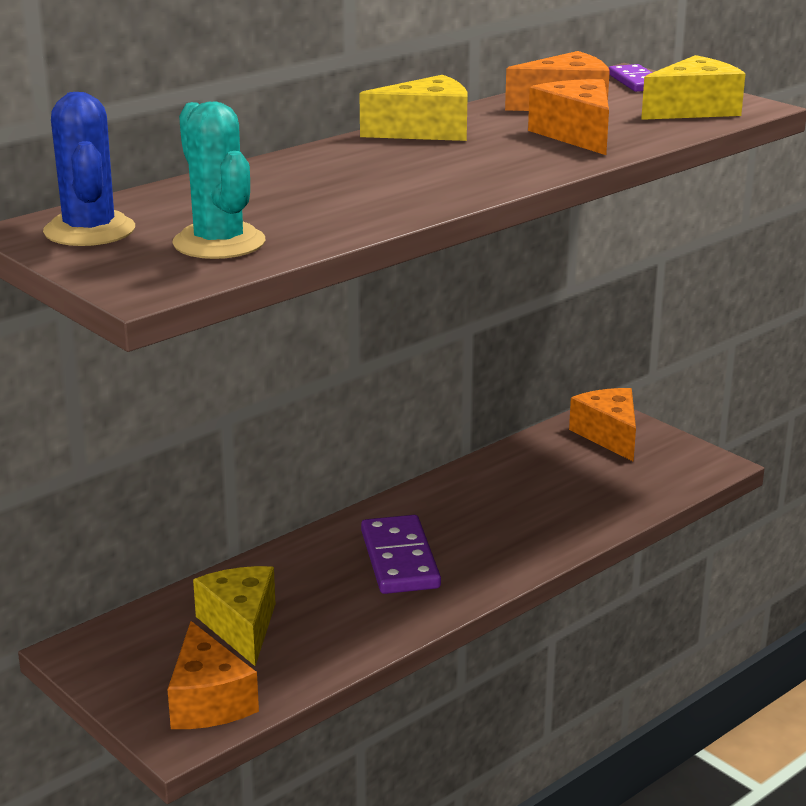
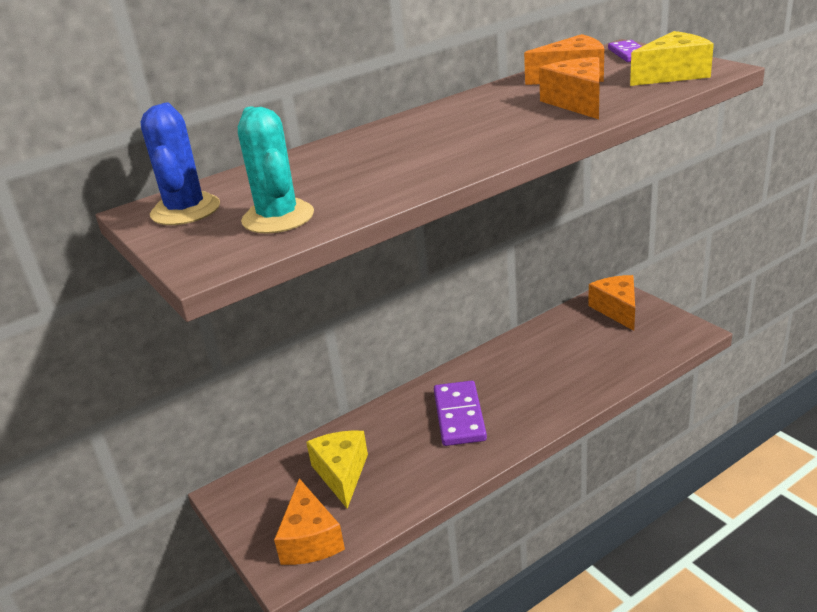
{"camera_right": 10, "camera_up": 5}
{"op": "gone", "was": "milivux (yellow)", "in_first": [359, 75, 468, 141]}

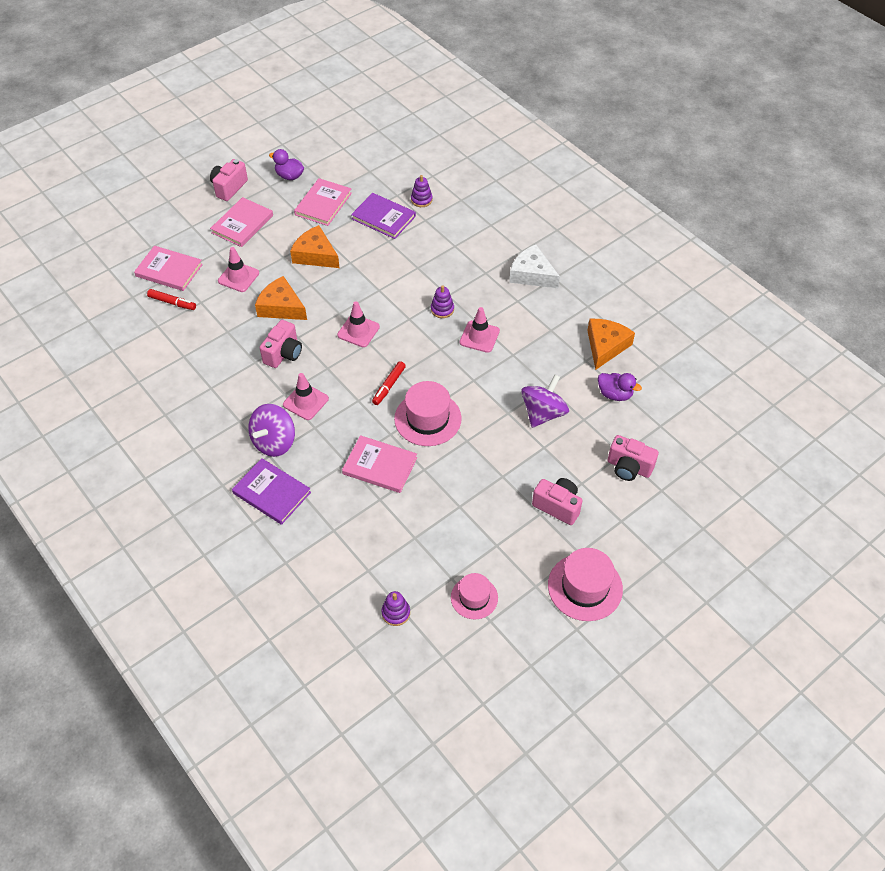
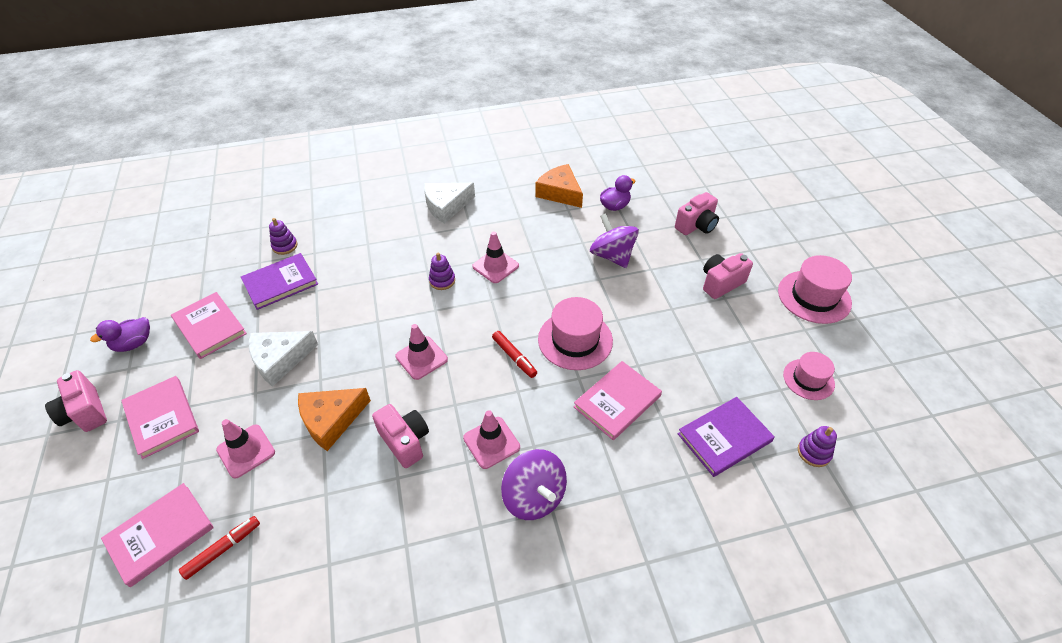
{"camera_right": -65, "camera_up": -5}
{"op": "repainted", "was": "milivux (orange)", "now": "milivux (white)", "in_first": [290, 225, 339, 268], "in_second": [248, 331, 318, 387]}
{"op": "shifted", "was": "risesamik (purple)", "in_first": [232, 458, 311, 525], "in_second": [678, 397, 775, 477]}

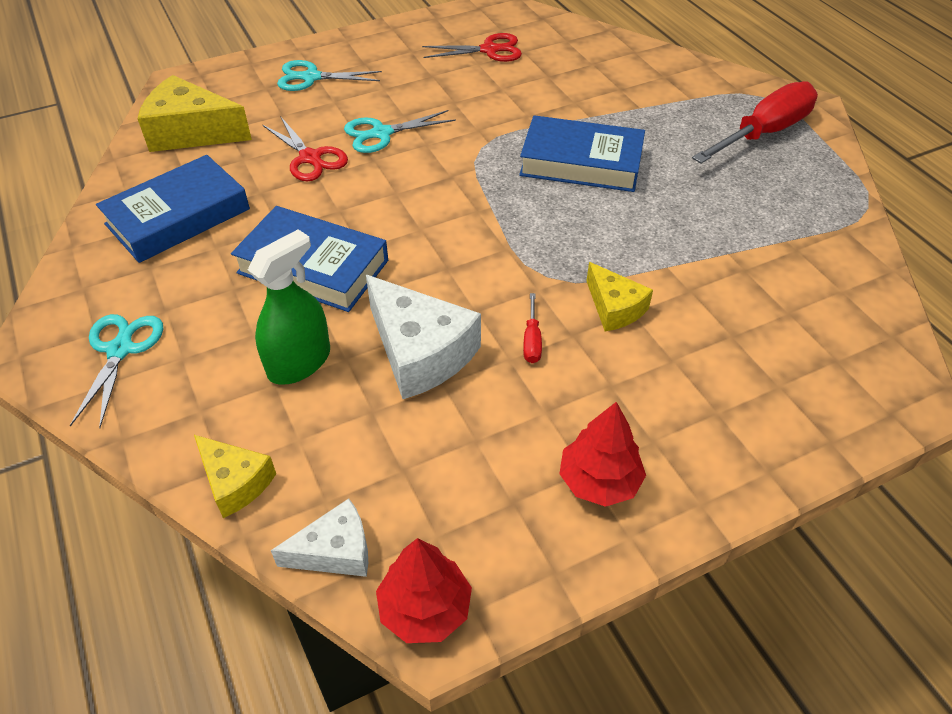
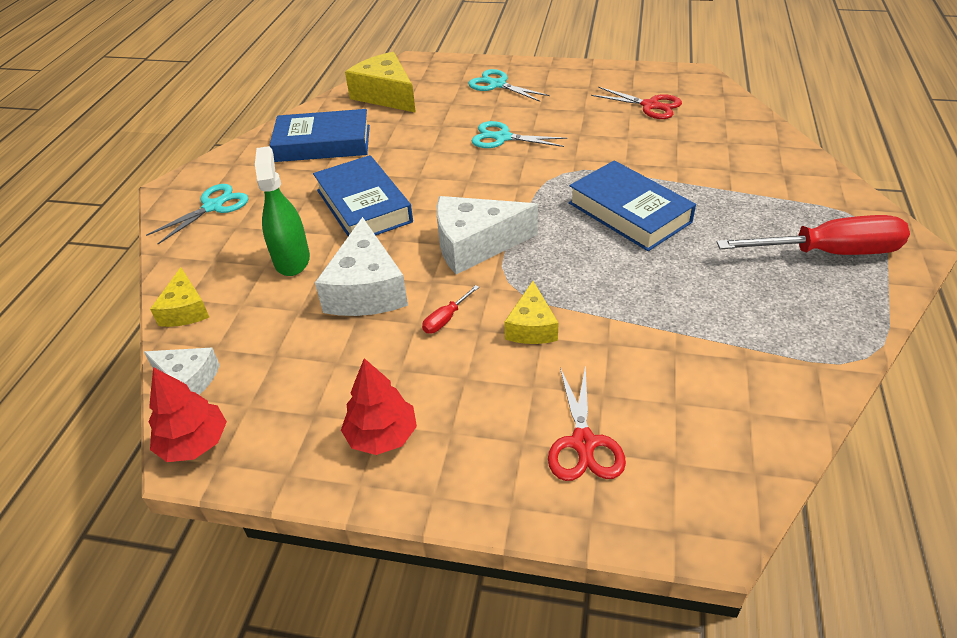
{"camera_right": 40, "camera_up": -5}
{"op": "rotated", "was": "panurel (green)", "in_first": [248, 229, 330, 385], "in_second": [255, 146, 310, 276], "clockwise": -90}
{"op": "new", "now": "milivux (white)", "in_second": [437, 196, 538, 275]}
{"op": "shifted", "was": "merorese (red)", "in_first": [262, 116, 348, 181], "in_second": [548, 365, 626, 481]}

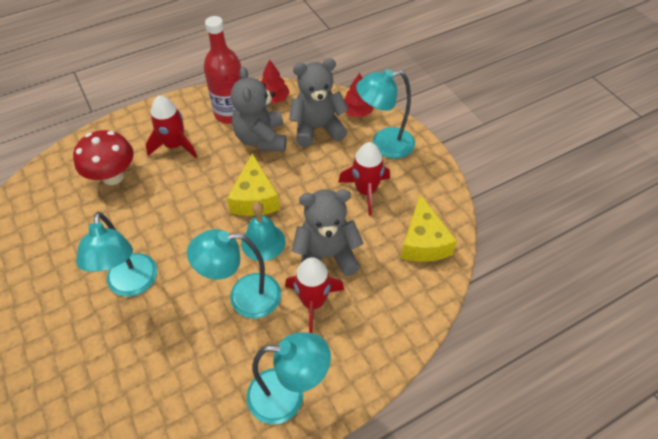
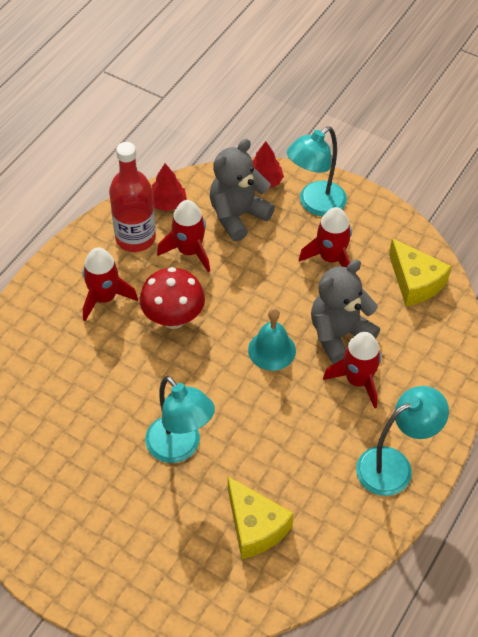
{"camera_right": -30, "camera_up": 0}
{"op": "shifted", "was": "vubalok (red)", "in_first": [73, 130, 134, 185], "in_second": [140, 267, 205, 329]}
{"op": "swapped", "was": "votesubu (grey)", "now": "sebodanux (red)", "in_first": [231, 66, 286, 152], "in_second": [157, 200, 210, 272]}
{"op": "shifted", "was": "milivux (yellow)", "in_first": [227, 153, 280, 216], "in_second": [228, 477, 294, 559]}
{"op": "gone", "was": "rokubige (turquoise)", "in_first": [187, 229, 281, 318]}

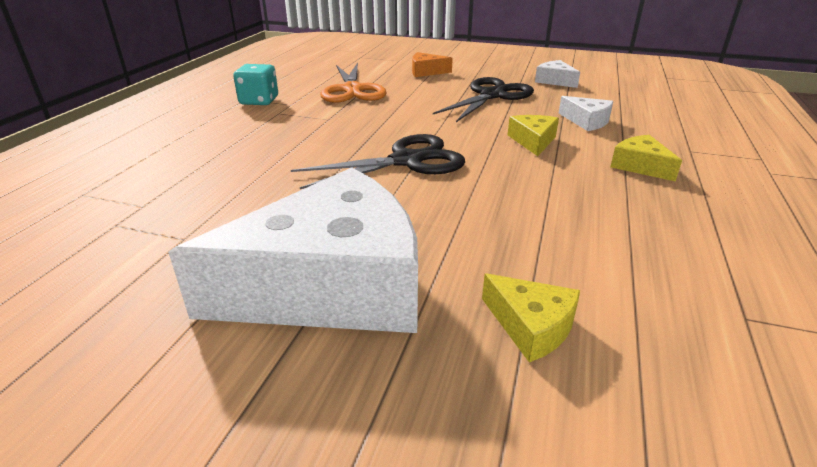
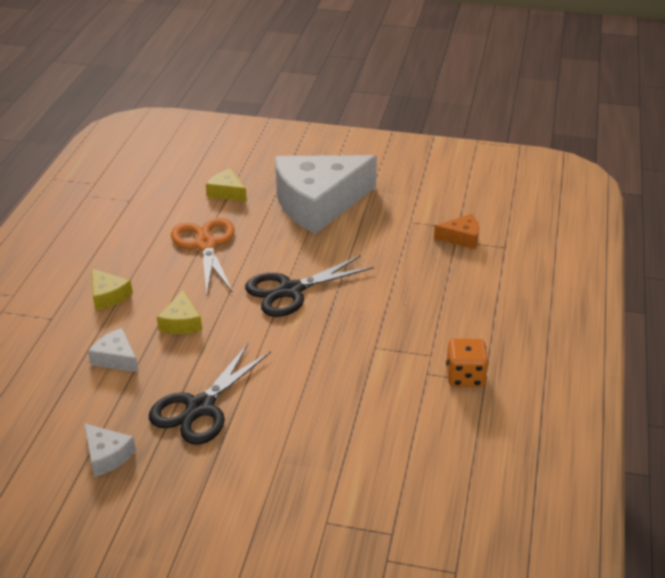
{"camera_right": 175, "camera_up": 5}
{"op": "shifted", "was": "merorese (orange)", "in_first": [320, 63, 387, 103], "in_second": [171, 218, 235, 293]}
{"op": "shifted", "was": "milivux (orange)", "in_first": [412, 52, 453, 77], "in_second": [434, 214, 479, 249]}
{"op": "repainted", "was": "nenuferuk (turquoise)", "now": "nenuferuk (orange)", "in_first": [233, 64, 278, 105], "in_second": [446, 338, 488, 387]}

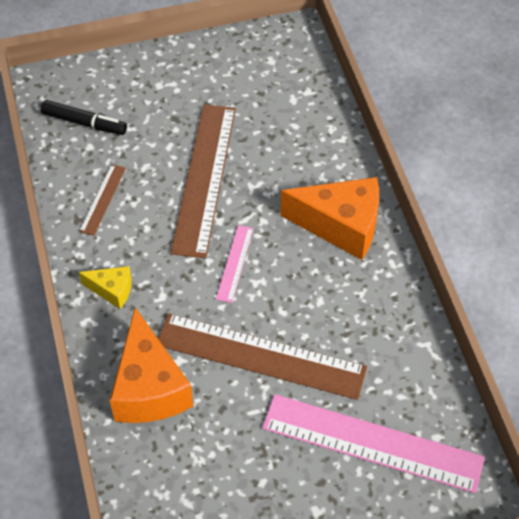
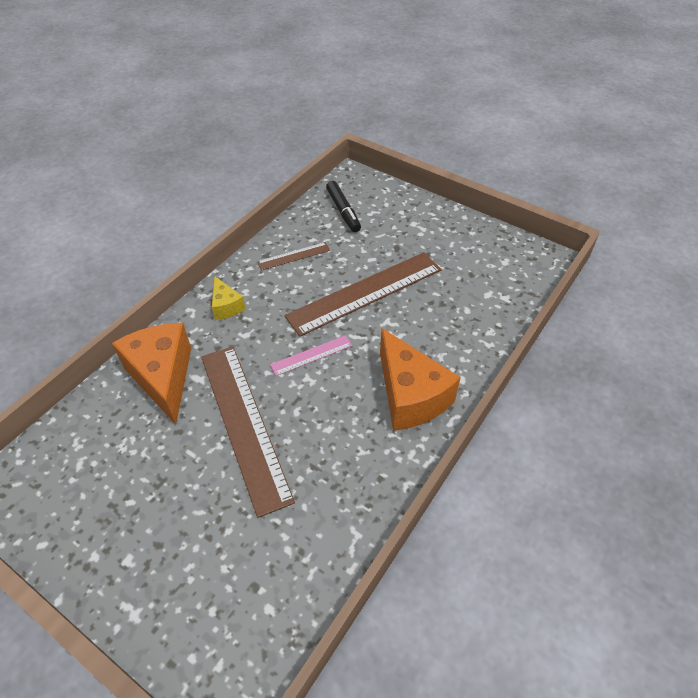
{"camera_right": 50, "camera_up": -5}
{"op": "rotated", "was": "milivux (orange)", "in_first": [110, 308, 193, 423], "in_second": [112, 323, 191, 425], "clockwise": 120}
{"op": "gone", "was": "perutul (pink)", "in_first": [262, 394, 485, 493]}

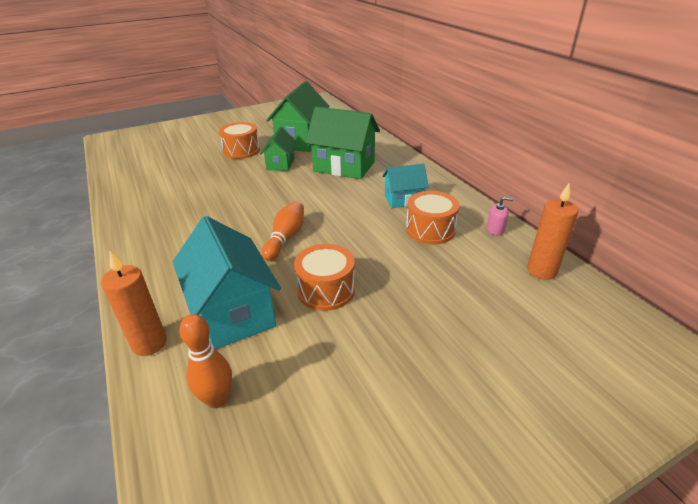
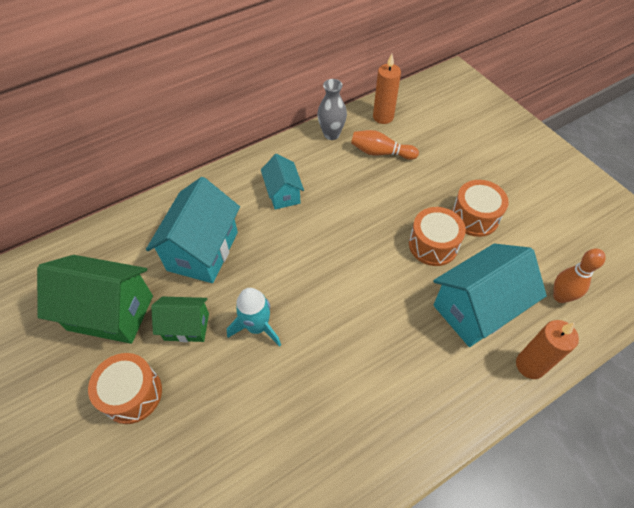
{"camera_right": -95, "camera_up": 20}
{"op": "repainted", "was": "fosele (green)", "now": "fosele (turquoise)", "in_first": [305, 106, 380, 179], "in_second": [146, 177, 240, 283]}
{"op": "new", "now": "sebodanux (turquoise)", "in_second": [227, 288, 281, 347]}
{"op": "swapped", "was": "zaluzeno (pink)", "now": "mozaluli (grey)", "in_first": [487, 197, 514, 235], "in_second": [317, 79, 347, 140]}
{"op": "shifted", "was": "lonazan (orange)", "in_first": [262, 201, 304, 261], "in_second": [351, 130, 419, 160]}
{"op": "shifted", "was": "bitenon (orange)", "in_first": [406, 191, 459, 245], "in_second": [452, 180, 509, 237]}

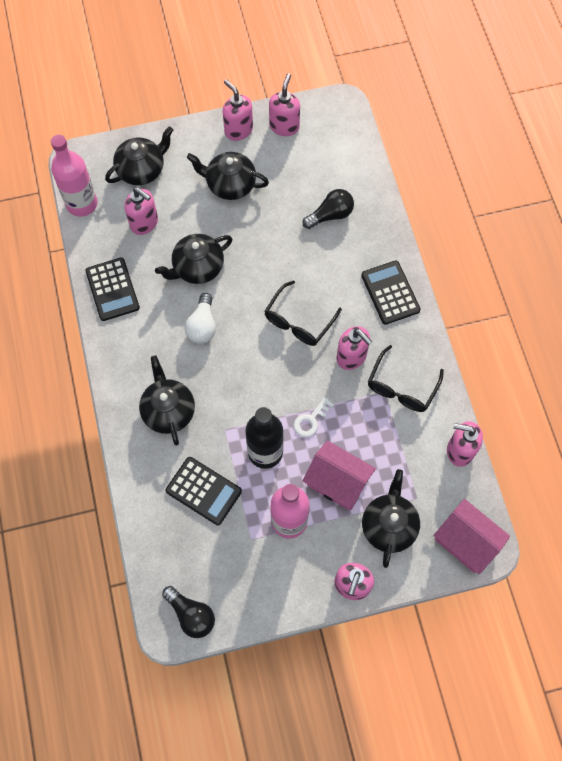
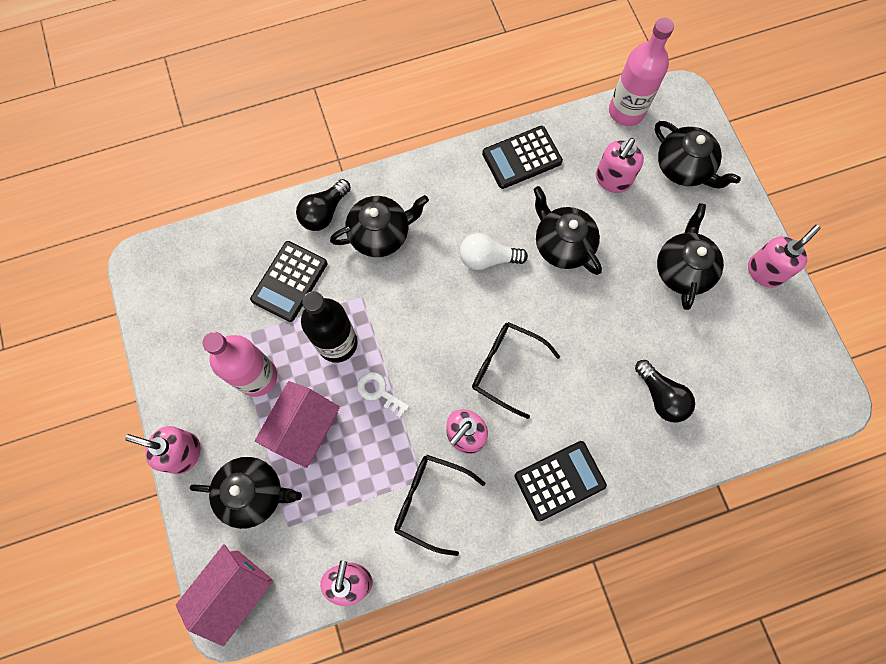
{"camera_right": 85, "camera_up": 5}
{"op": "shifted", "was": "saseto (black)", "in_first": [162, 586, 215, 638], "in_second": [296, 179, 351, 231]}
{"op": "gone", "was": "zaluzeno (pink)", "in_first": [269, 73, 300, 136]}

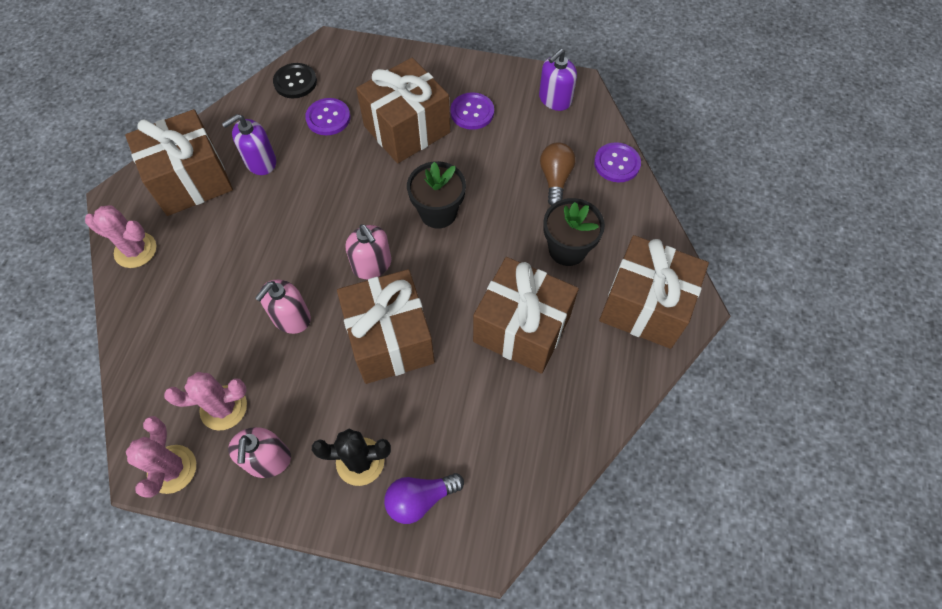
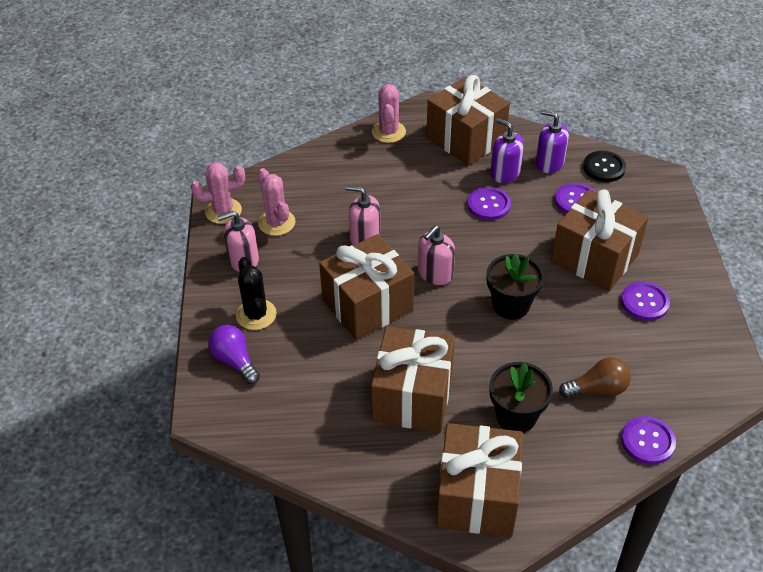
{"camera_right": 75, "camera_up": -15}
{"op": "new", "now": "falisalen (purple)", "in_second": [467, 187, 511, 220]}
{"op": "shifted", "was": "zaluzeno (purple)", "in_first": [539, 49, 577, 111], "in_second": [536, 110, 569, 173]}

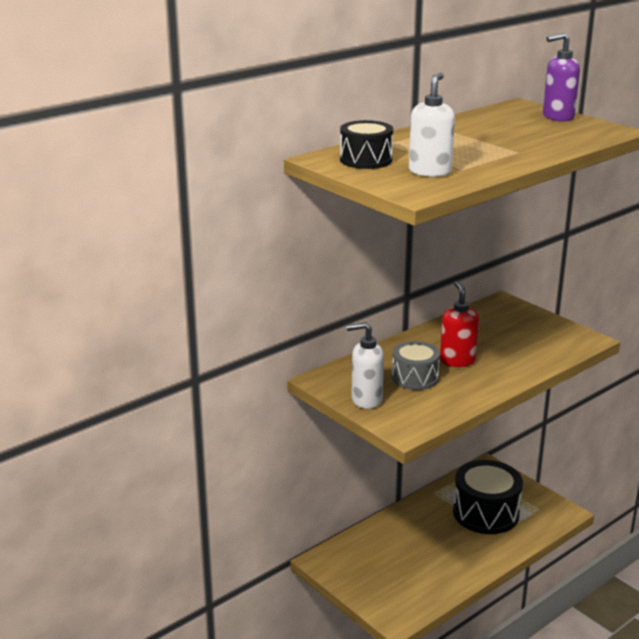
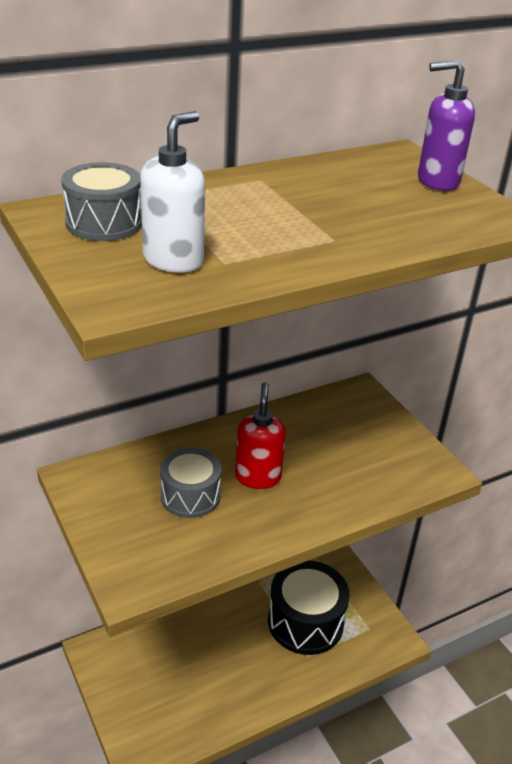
{"camera_right": 10, "camera_up": 10}
{"op": "repainted", "was": "bitenon (black)", "now": "bitenon (grey)", "in_first": [340, 120, 393, 169], "in_second": [61, 162, 142, 241]}
{"op": "gone", "was": "zaluzeno (white)", "in_first": [347, 322, 384, 409]}

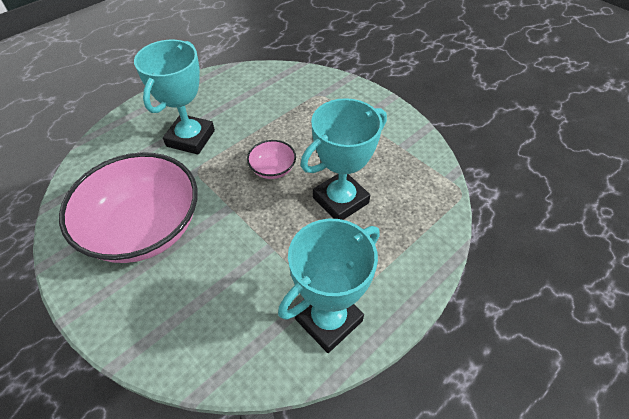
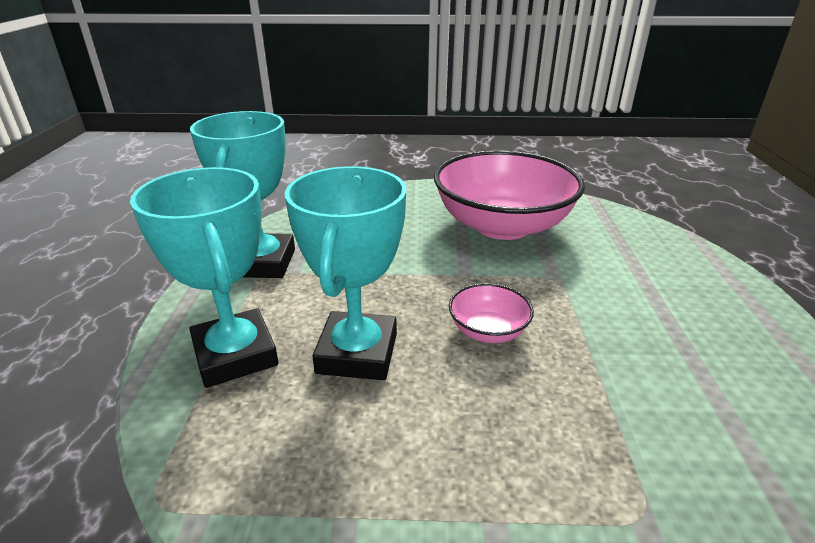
{"camera_right": 135, "camera_up": -20}
{"op": "shifted", "was": "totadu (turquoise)", "in_first": [134, 40, 215, 155], "in_second": [130, 167, 279, 388]}

